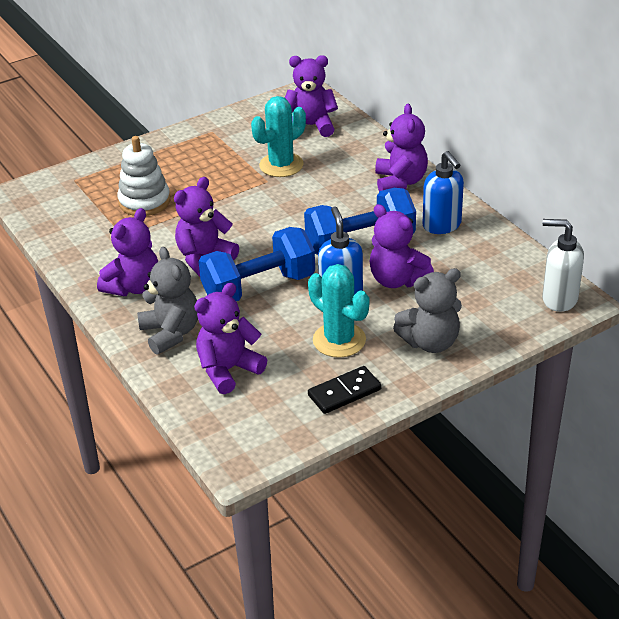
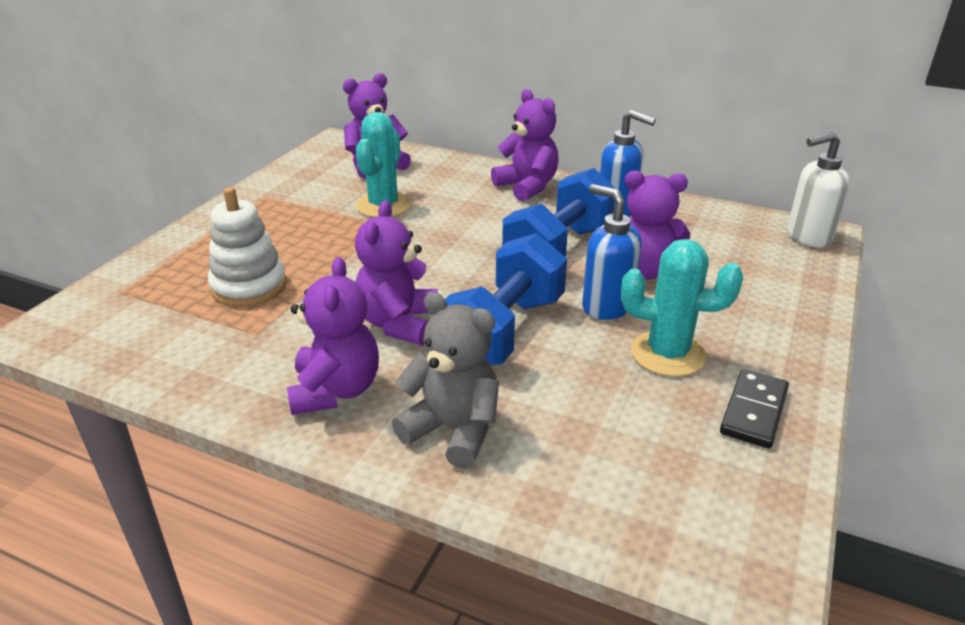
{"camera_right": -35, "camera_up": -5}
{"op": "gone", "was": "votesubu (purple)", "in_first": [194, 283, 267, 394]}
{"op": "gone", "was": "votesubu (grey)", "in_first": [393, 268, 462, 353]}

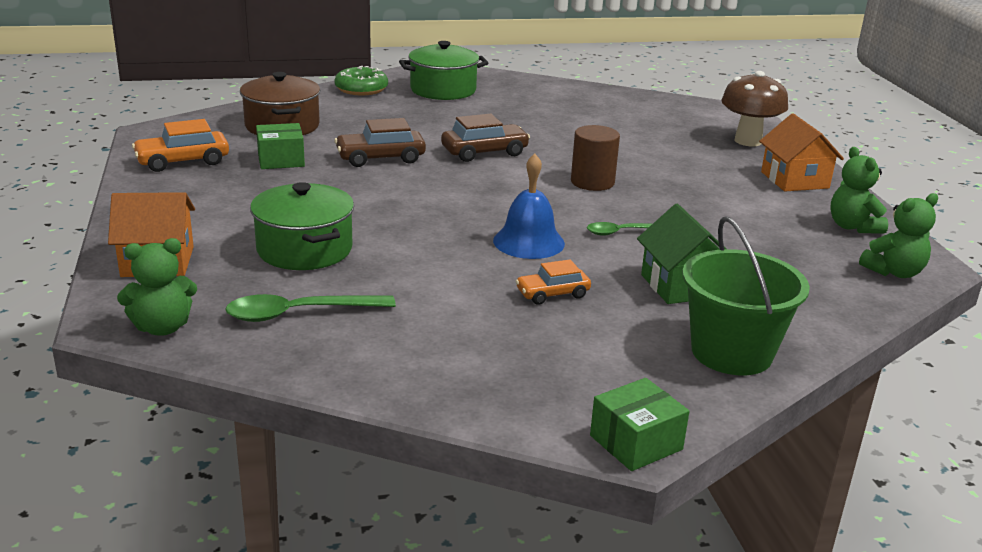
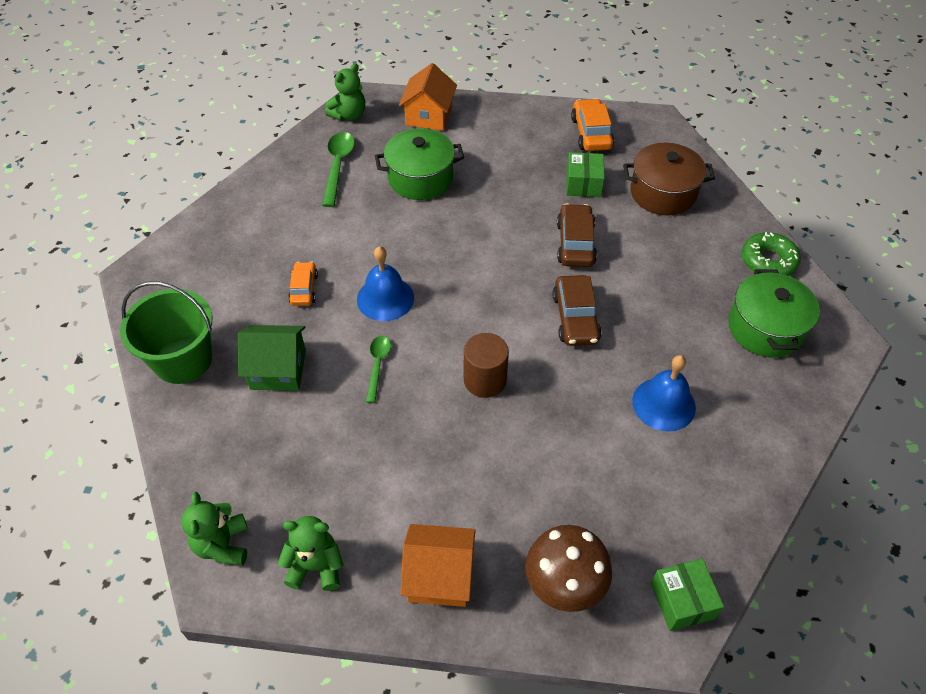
{"camera_right": 110, "camera_up": 25}
{"op": "rotated", "was": "votesubu (green)", "in_first": [117, 238, 197, 336], "in_second": [325, 63, 365, 121], "clockwise": -135}
{"op": "new", "now": "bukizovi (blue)", "in_second": [632, 355, 696, 432]}
{"op": "shifted", "was": "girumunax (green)", "in_first": [590, 378, 690, 471], "in_second": [651, 559, 724, 631]}

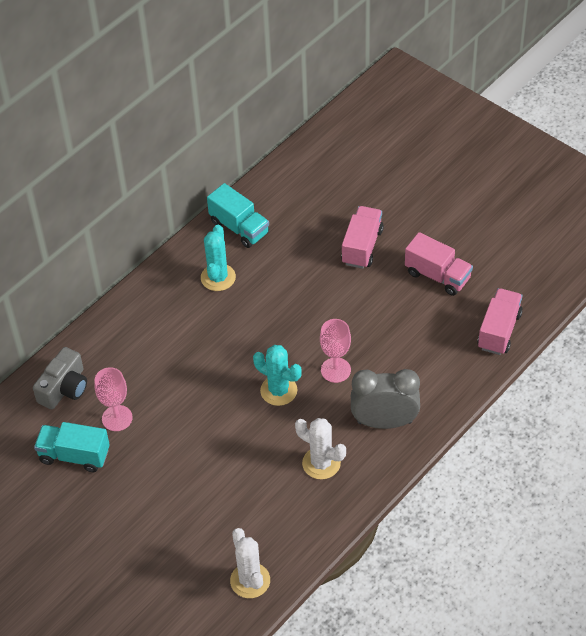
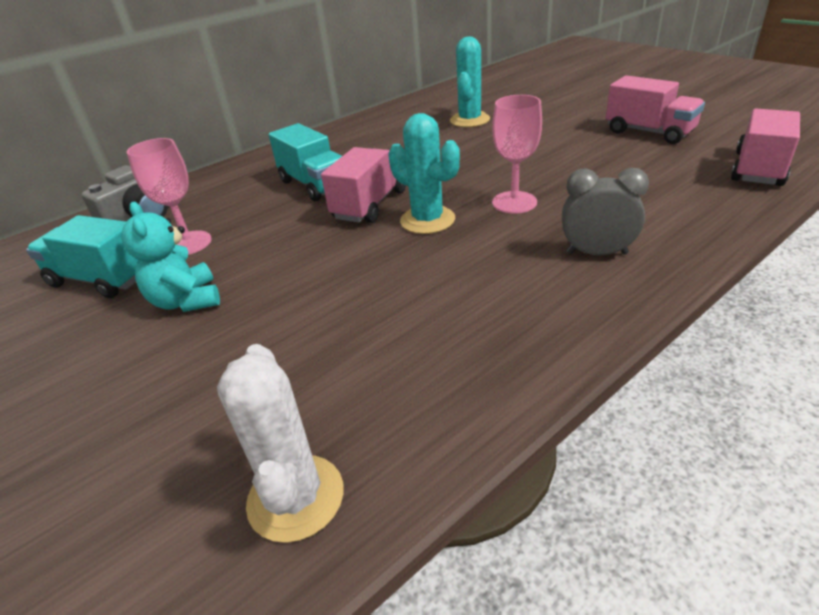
{"camera_right": 10, "camera_up": -15}
{"op": "new", "now": "votesubu (turquoise)", "in_second": [121, 202, 220, 312]}
{"op": "shifted", "was": "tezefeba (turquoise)", "in_first": [207, 183, 269, 248], "in_second": [269, 123, 342, 201]}
{"op": "shifted", "was": "tezefeba (pink)", "in_first": [341, 206, 384, 269], "in_second": [321, 147, 406, 223]}
{"op": "shifted", "was": "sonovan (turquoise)", "in_first": [201, 225, 236, 291], "in_second": [450, 36, 490, 127]}
{"op": "scaled", "was": "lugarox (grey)", "in_first": [351, 369, 420, 429], "in_second": [562, 168, 649, 255], "ratio": 0.64}
{"op": "gone", "was": "sonovan (white)", "in_first": [295, 418, 346, 479]}

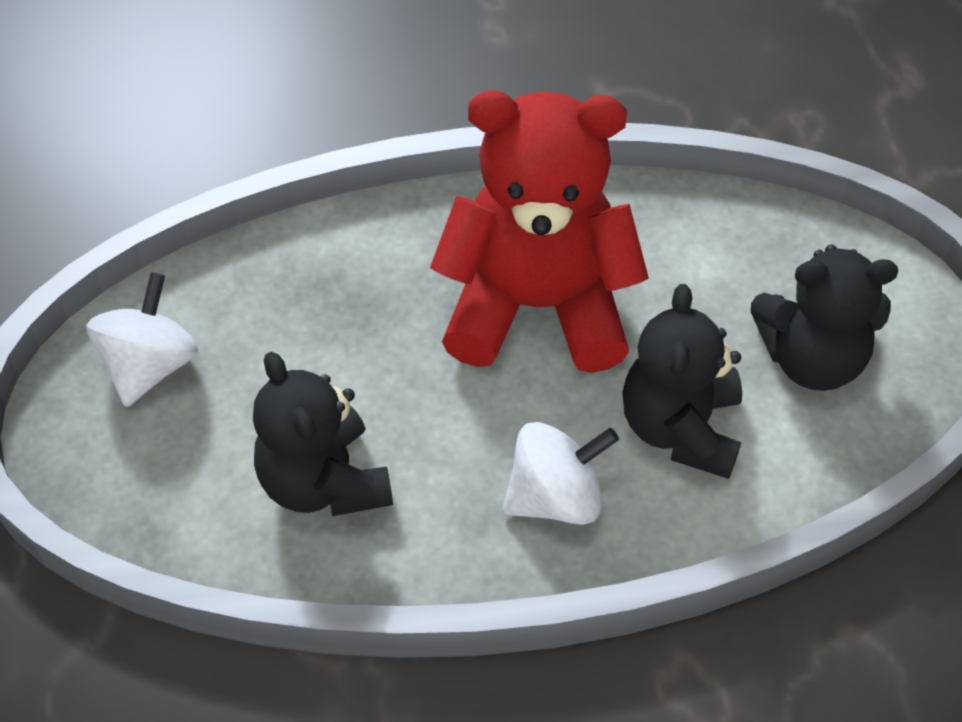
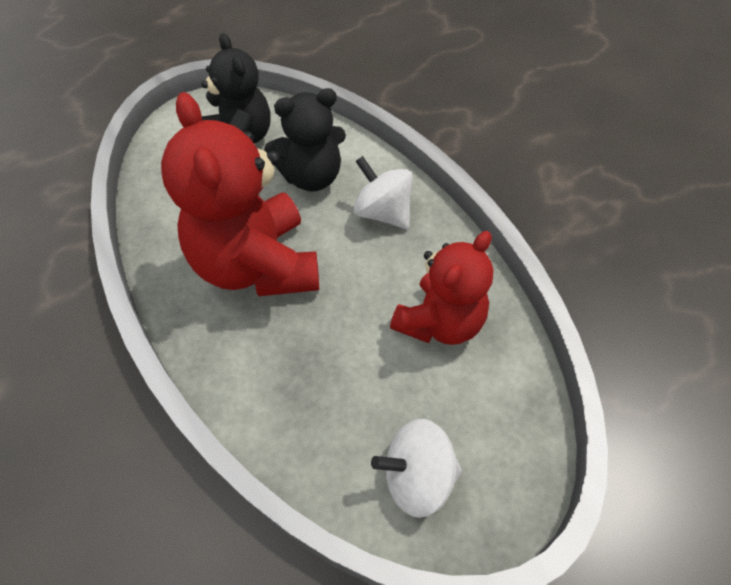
{"camera_right": -115, "camera_up": 0}
{"op": "repainted", "was": "votesubu (black)", "now": "votesubu (red)", "in_first": [253, 352, 393, 516], "in_second": [390, 231, 493, 345]}

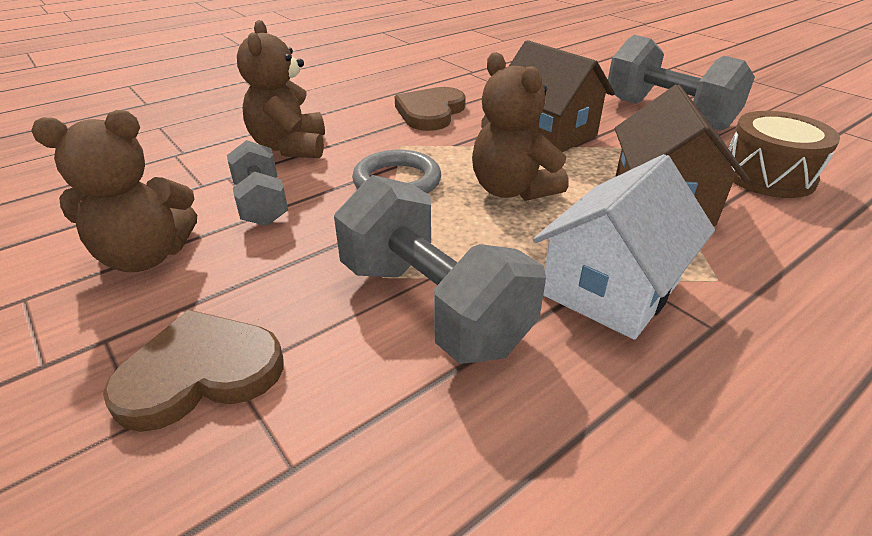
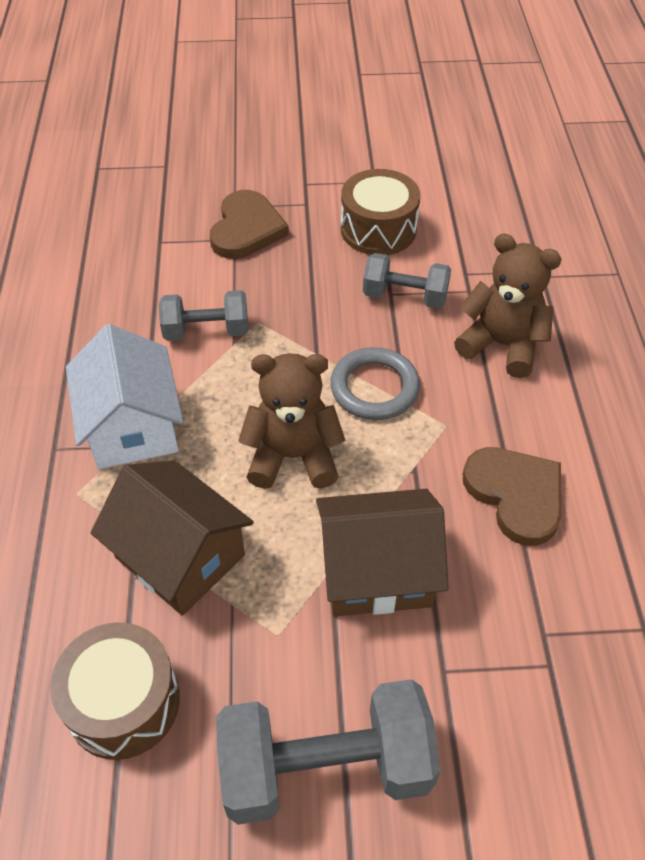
{"camera_right": 125, "camera_up": 15}
{"op": "scaled", "was": "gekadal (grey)", "in_first": [334, 175, 546, 364], "in_second": [159, 290, 248, 341], "ratio": 0.59}
{"op": "swapped", "was": "votesubu (brown)", "now": "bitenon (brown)", "in_first": [31, 110, 197, 272], "in_second": [341, 169, 420, 255]}

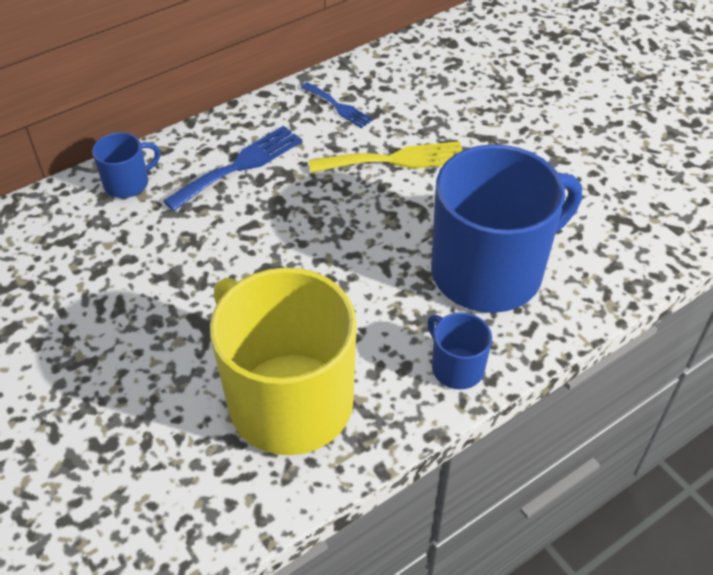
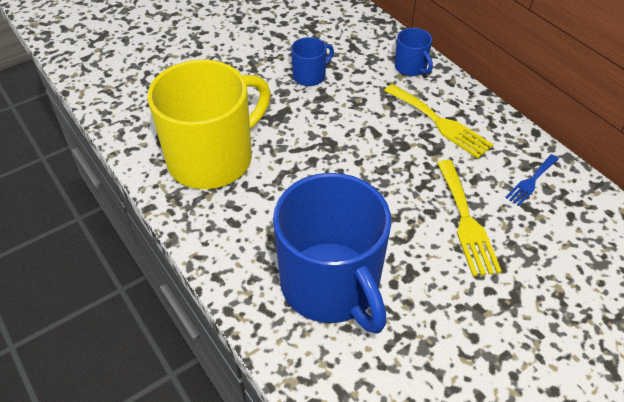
{"camera_right": 90, "camera_up": 0}
{"op": "shifted", "was": "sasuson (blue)", "in_first": [428, 312, 492, 389], "in_second": [291, 37, 334, 86]}
{"op": "repainted", "was": "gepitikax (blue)", "now": "gepitikax (yellow)", "in_first": [163, 126, 302, 211], "in_second": [384, 84, 494, 158]}

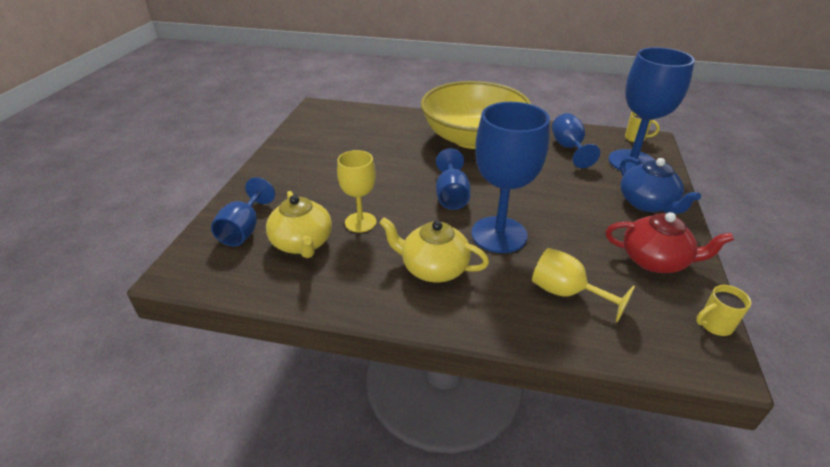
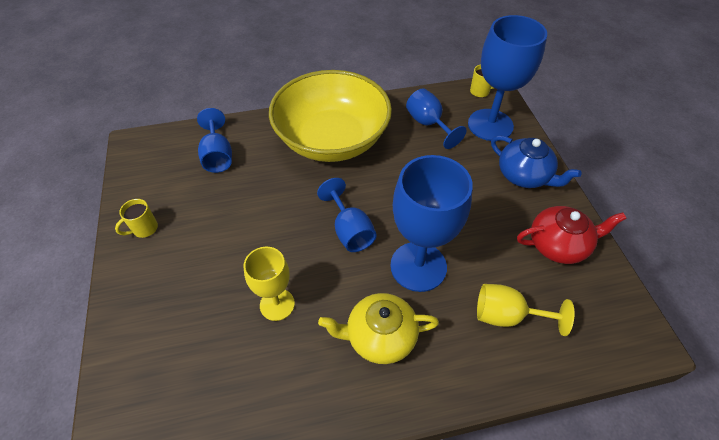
{"camera_right": -25, "camera_up": 15}
{"op": "shifted", "was": "sasuson (yellow)", "in_first": [696, 285, 751, 336], "in_second": [115, 199, 158, 238]}
{"op": "shifted", "was": "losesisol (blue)", "in_first": [211, 177, 275, 246], "in_second": [197, 108, 232, 173]}
{"op": "gone", "was": "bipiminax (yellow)", "in_first": [266, 191, 332, 258]}

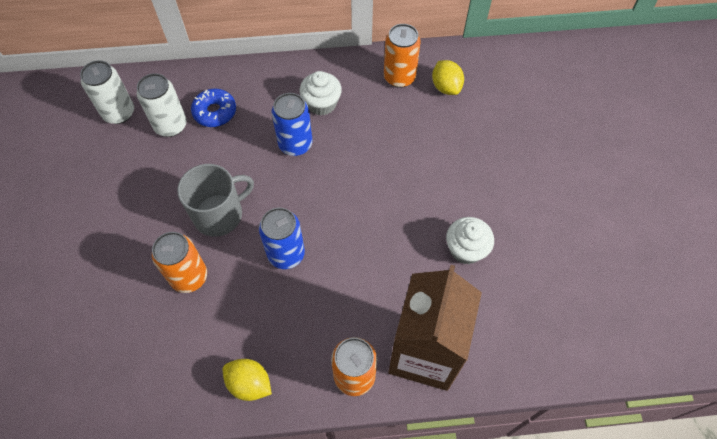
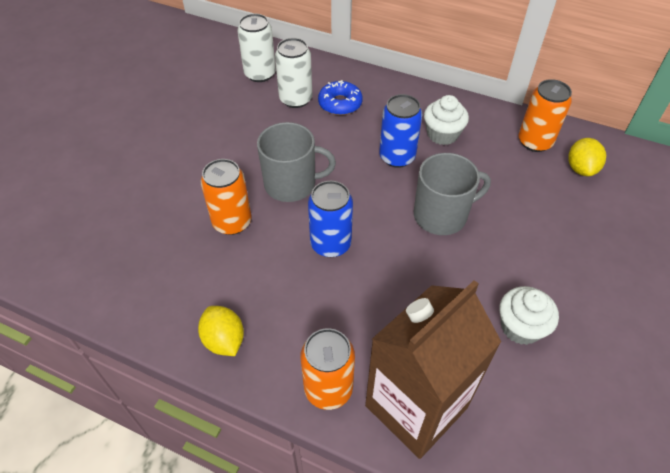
{"camera_right": 30, "camera_up": -10}
{"op": "new", "now": "sasuson (grey)", "in_second": [414, 153, 491, 235]}

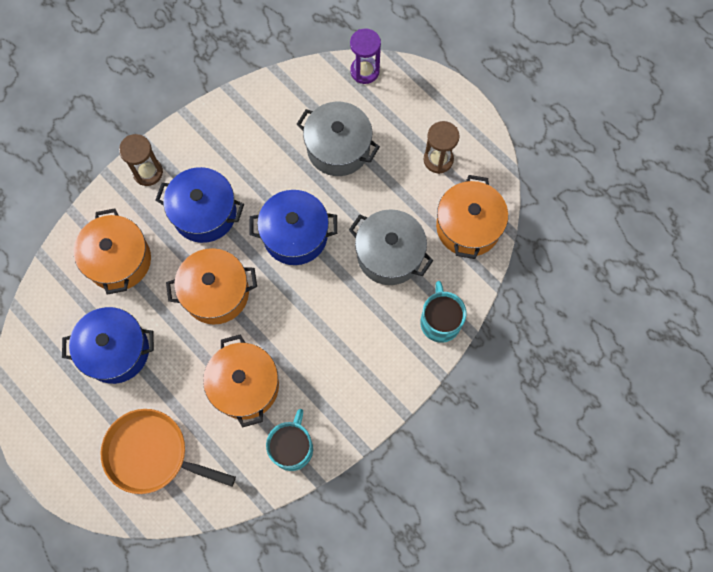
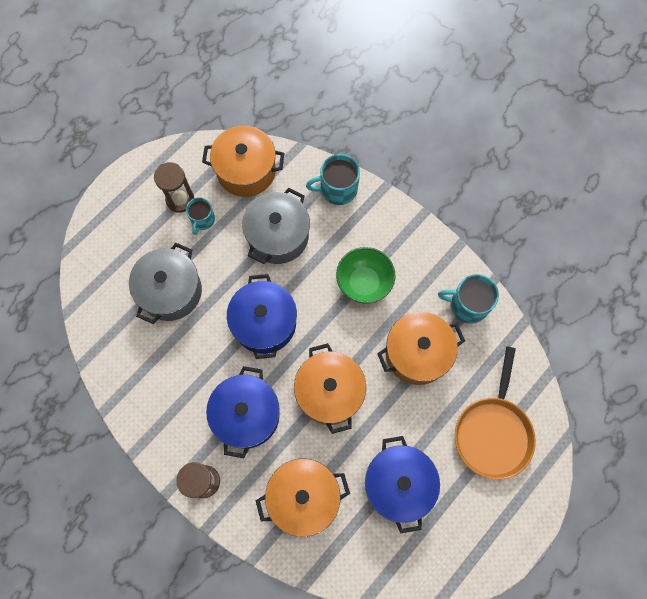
{"camera_right": -95, "camera_up": 0}
{"op": "new", "now": "sasuson (turquoise)", "in_second": [186, 197, 215, 235]}
{"op": "new", "now": "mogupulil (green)", "in_second": [336, 247, 395, 304]}
{"op": "gone", "was": "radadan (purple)", "in_first": [350, 28, 381, 84]}

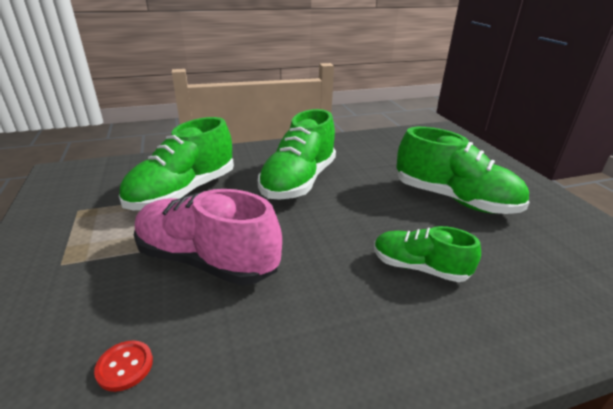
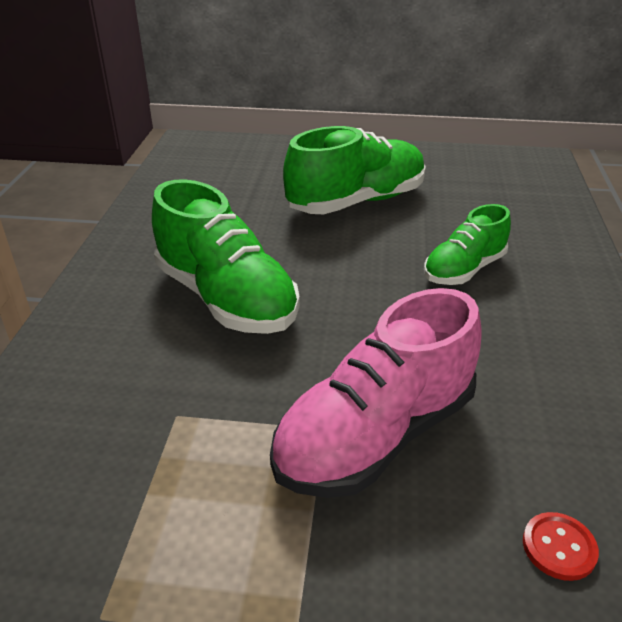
{"camera_right": -65, "camera_up": 5}
{"op": "gone", "was": "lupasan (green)", "in_first": [119, 117, 234, 210]}

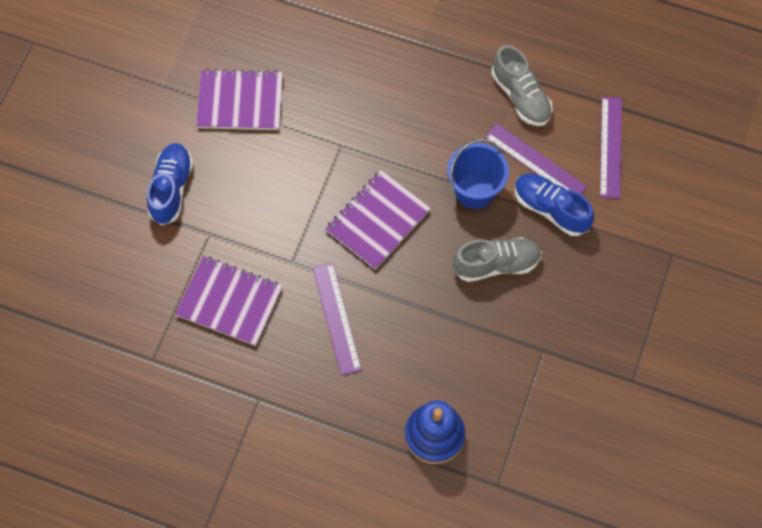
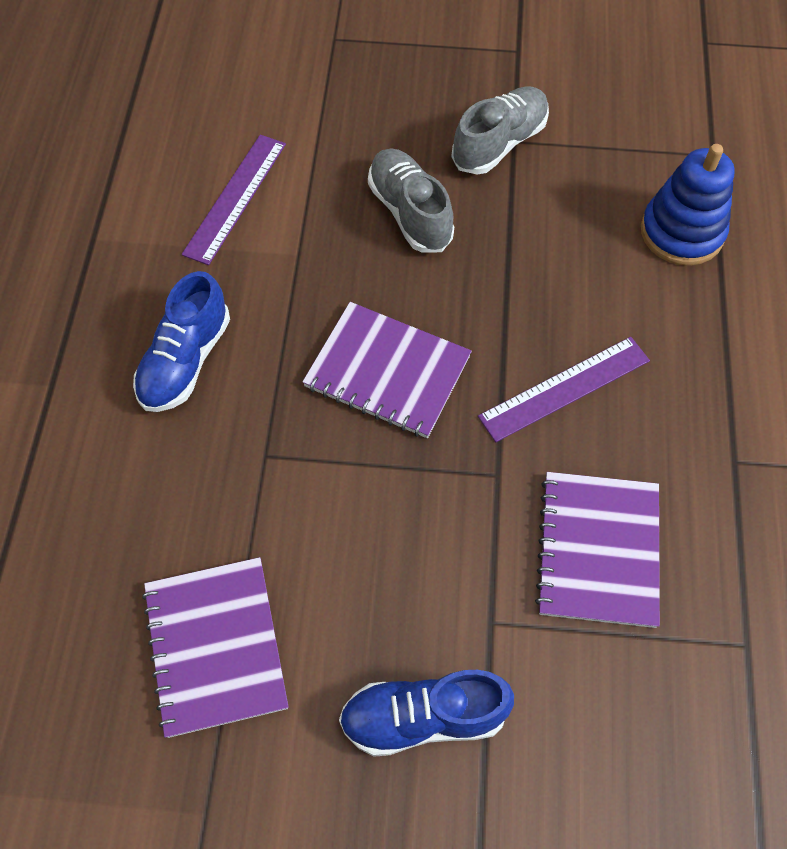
{"camera_right": -105, "camera_up": -5}
{"op": "shifted", "was": "lupasan (blue)", "in_first": [515, 173, 594, 236], "in_second": [133, 271, 230, 412]}
{"op": "shifted", "was": "lupasan (grey)", "in_first": [491, 45, 552, 126], "in_second": [451, 86, 549, 174]}
{"op": "gone", "was": "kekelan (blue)", "in_first": [447, 139, 509, 209]}
{"op": "gone", "was": "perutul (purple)", "in_first": [600, 97, 622, 199]}

